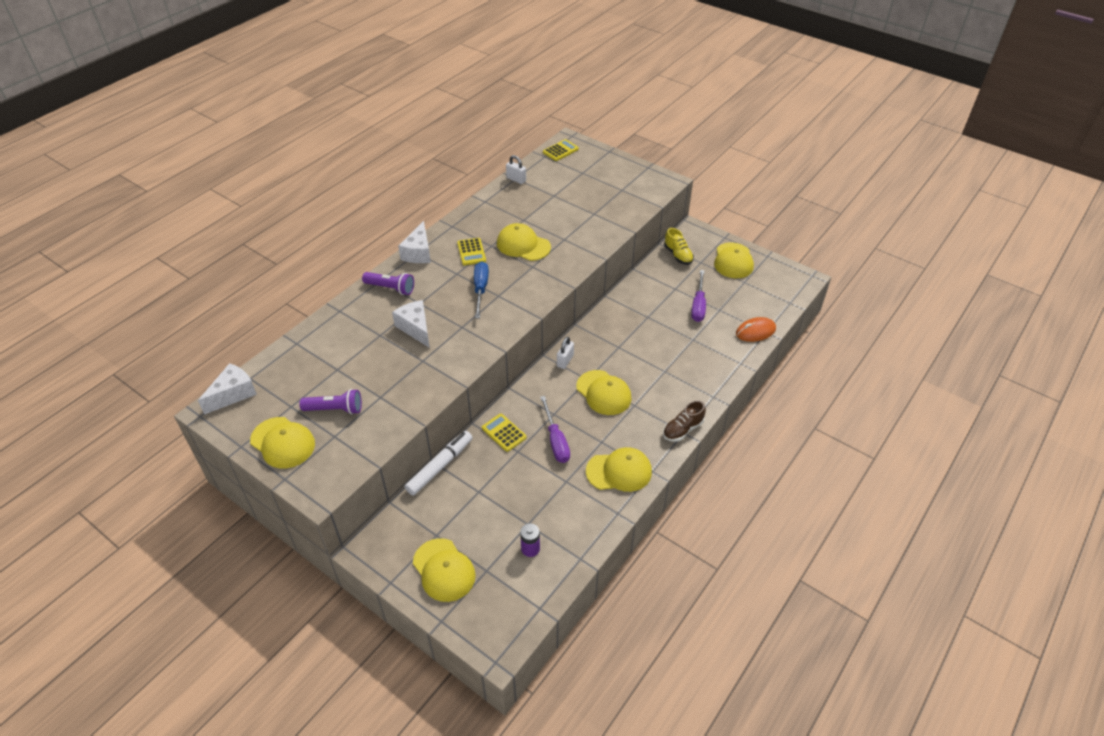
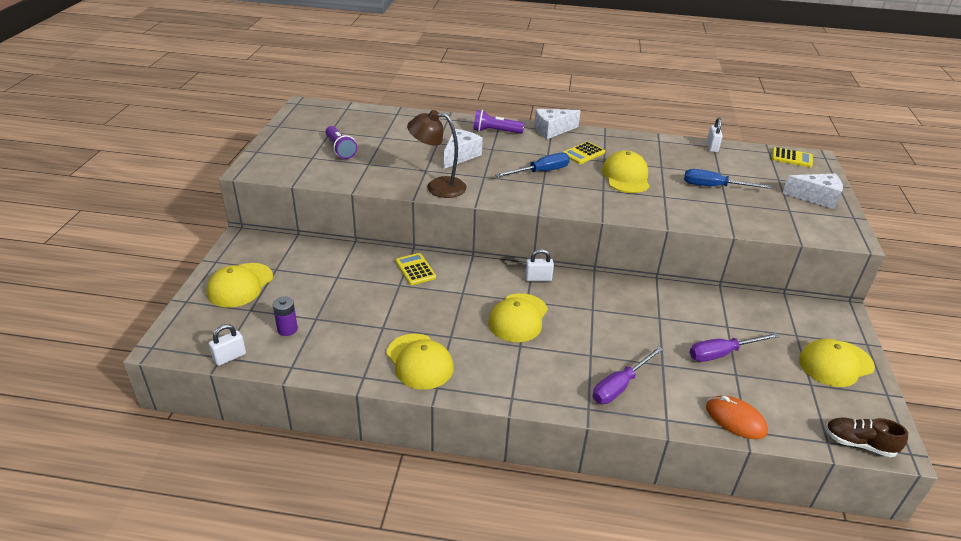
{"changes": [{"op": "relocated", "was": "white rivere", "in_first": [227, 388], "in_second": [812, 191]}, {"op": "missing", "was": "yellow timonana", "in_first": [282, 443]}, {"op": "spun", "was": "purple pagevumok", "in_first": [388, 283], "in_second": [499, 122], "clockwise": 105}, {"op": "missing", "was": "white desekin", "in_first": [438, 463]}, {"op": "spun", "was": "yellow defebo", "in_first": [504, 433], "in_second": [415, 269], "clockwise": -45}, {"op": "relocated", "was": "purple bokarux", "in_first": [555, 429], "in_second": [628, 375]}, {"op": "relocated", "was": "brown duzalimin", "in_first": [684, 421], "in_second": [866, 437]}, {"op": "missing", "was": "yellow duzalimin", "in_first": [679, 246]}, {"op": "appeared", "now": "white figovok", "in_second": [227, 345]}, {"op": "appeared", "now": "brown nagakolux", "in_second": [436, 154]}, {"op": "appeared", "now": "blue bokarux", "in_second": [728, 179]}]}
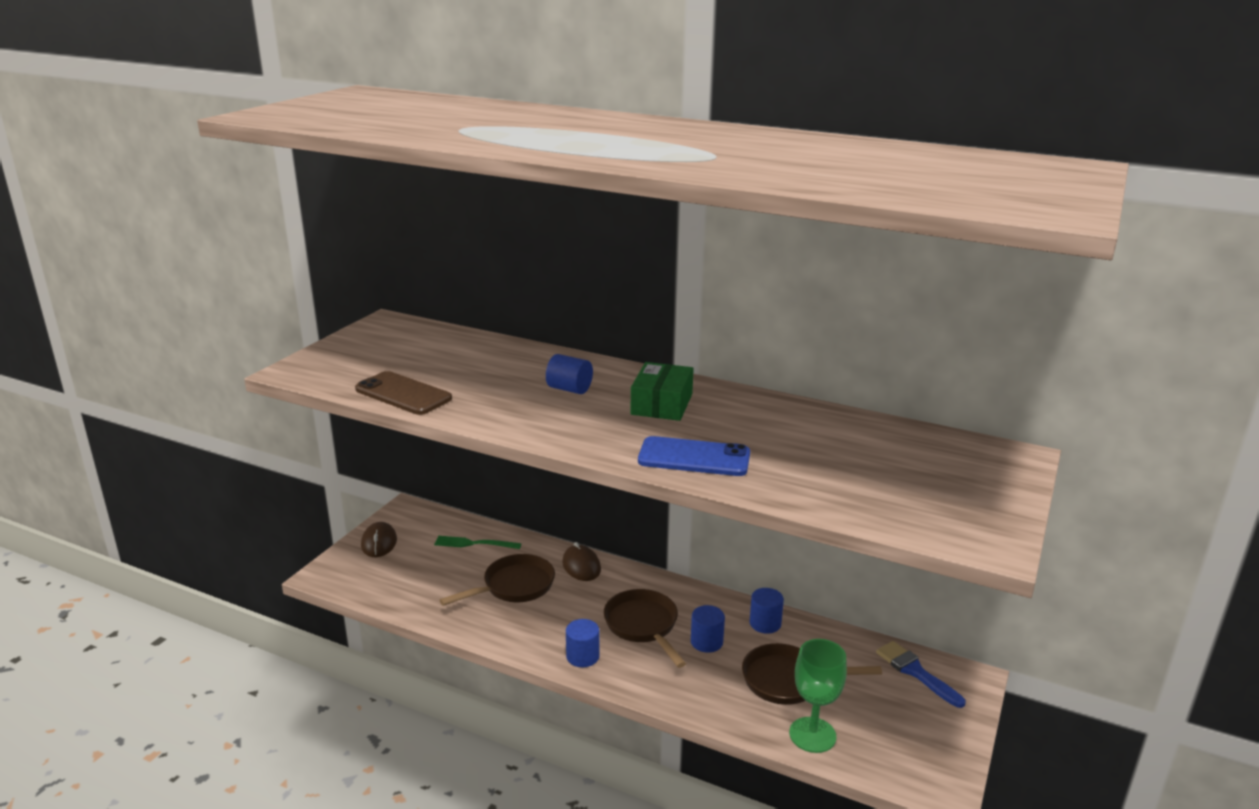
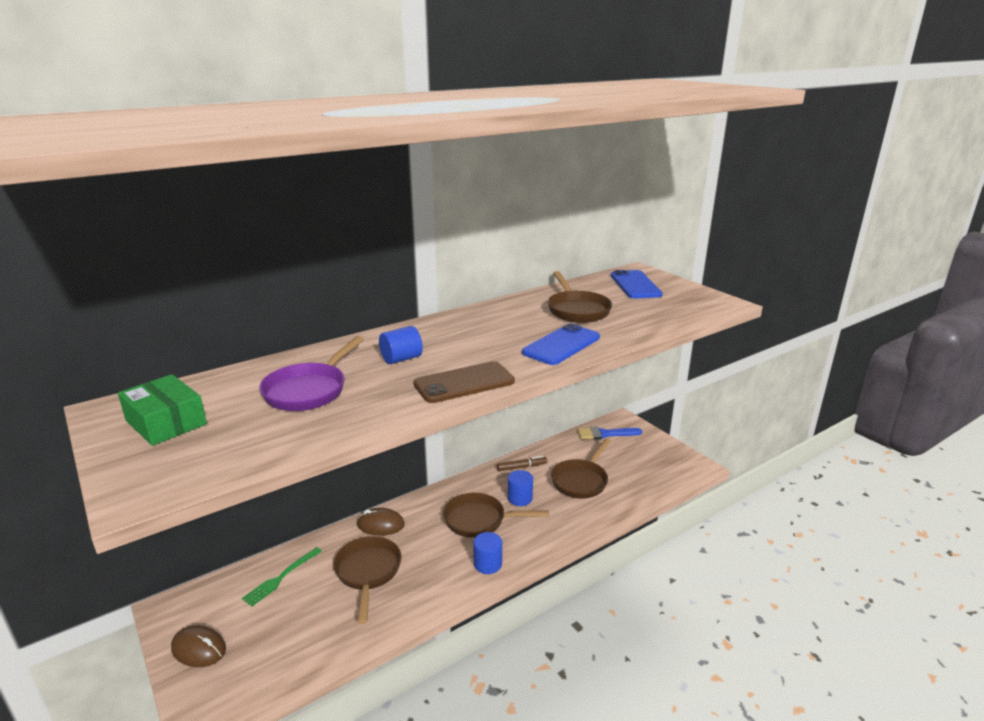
{"changes": [{"op": "relocated", "was": "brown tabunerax", "in_first": [403, 393], "in_second": [464, 382]}, {"op": "relocated", "was": "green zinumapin", "in_first": [662, 391], "in_second": [162, 410]}, {"op": "exchanged", "was": "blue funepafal", "now": "brown desekin", "in_first": [767, 611], "in_second": [522, 463]}, {"op": "missing", "was": "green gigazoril", "in_first": [818, 696]}, {"op": "appeared", "now": "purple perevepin", "in_second": [311, 373]}, {"op": "appeared", "now": "brown perevepin", "in_second": [580, 297]}, {"op": "appeared", "now": "blue tabunerax", "in_second": [637, 284]}]}
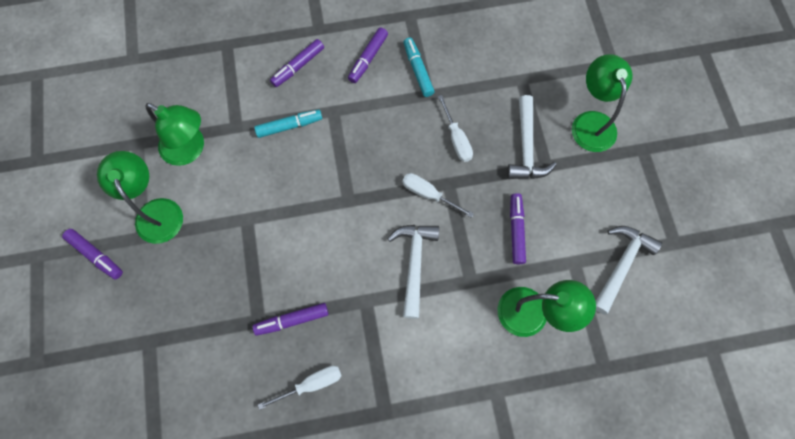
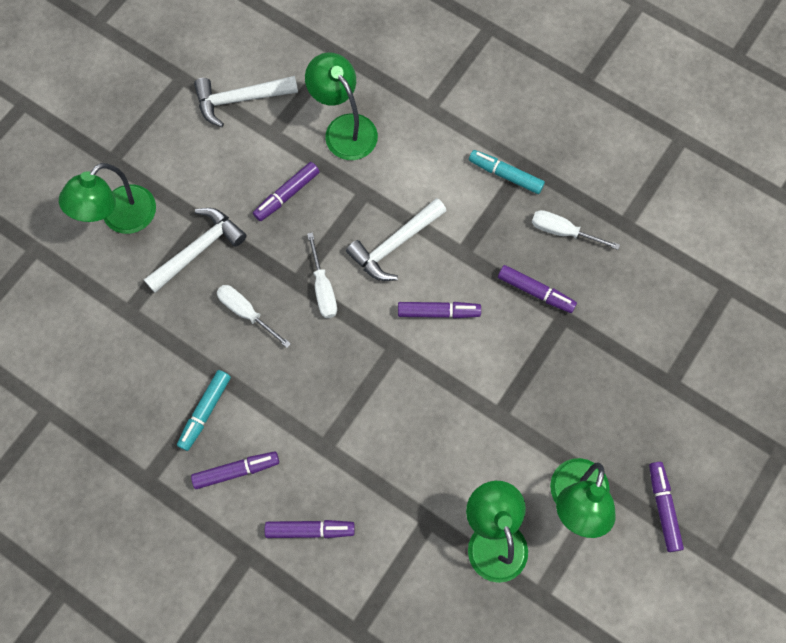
{"changes": [{"op": "relocated", "was": "turquoise desekin", "in_first": [288, 123], "in_second": [507, 172]}, {"op": "spun", "was": "white bokarux", "in_first": [455, 128], "in_second": [254, 316], "clockwise": -75}, {"op": "appeared", "now": "purple desekin", "in_second": [439, 310]}]}
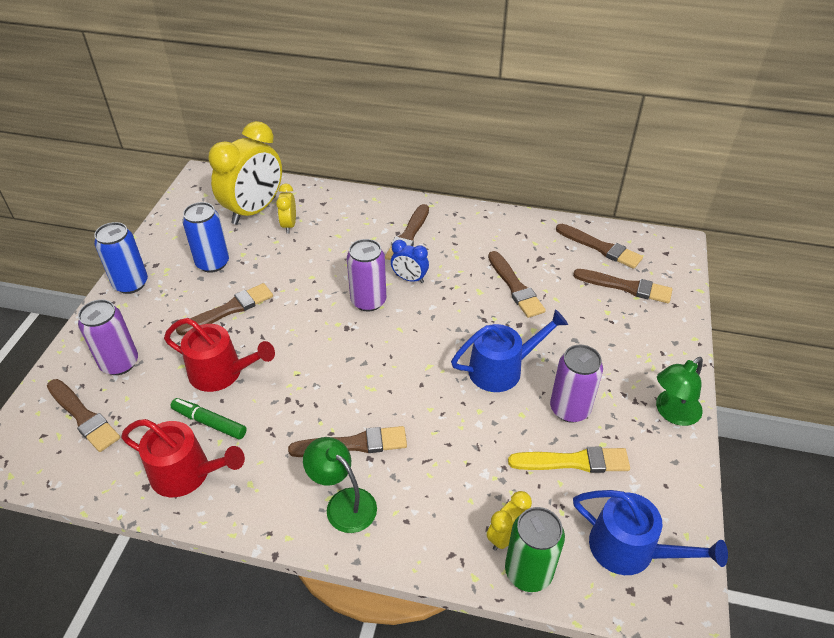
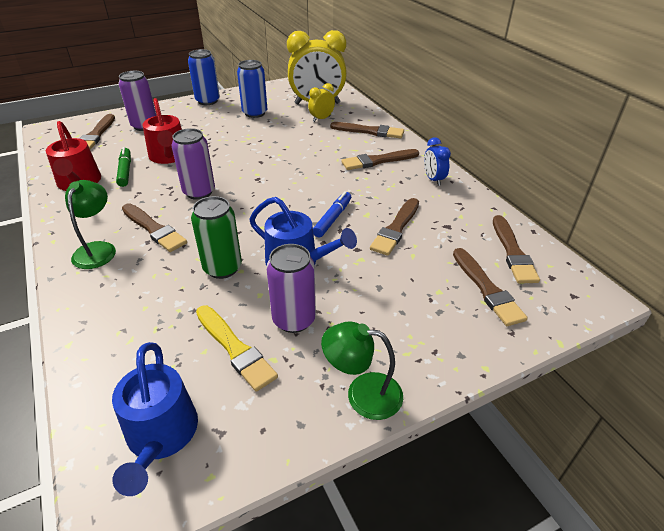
{"changes": [{"op": "relocated", "was": "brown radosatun", "in_first": [224, 309], "in_second": [367, 130]}, {"op": "relocated", "was": "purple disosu", "in_first": [366, 275], "in_second": [193, 164]}, {"op": "relocated", "was": "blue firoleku", "in_first": [410, 261], "in_second": [437, 161]}, {"op": "missing", "was": "yellow firoleku", "in_first": [509, 521]}, {"op": "relocated", "was": "green disosu", "in_first": [535, 549], "in_second": [216, 237]}, {"op": "appeared", "now": "blue desekin", "in_second": [332, 214]}]}
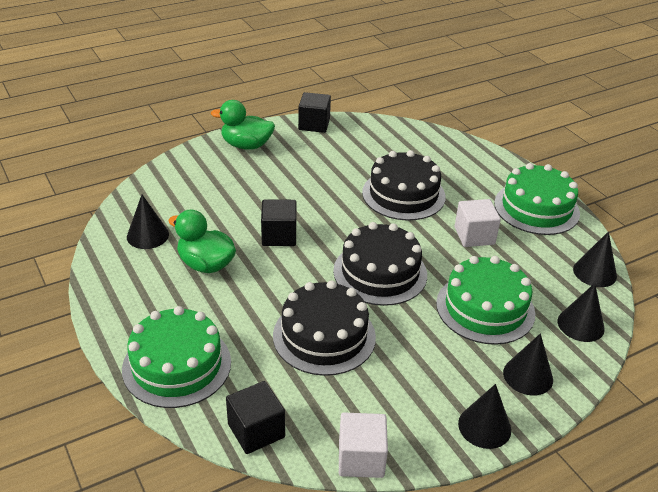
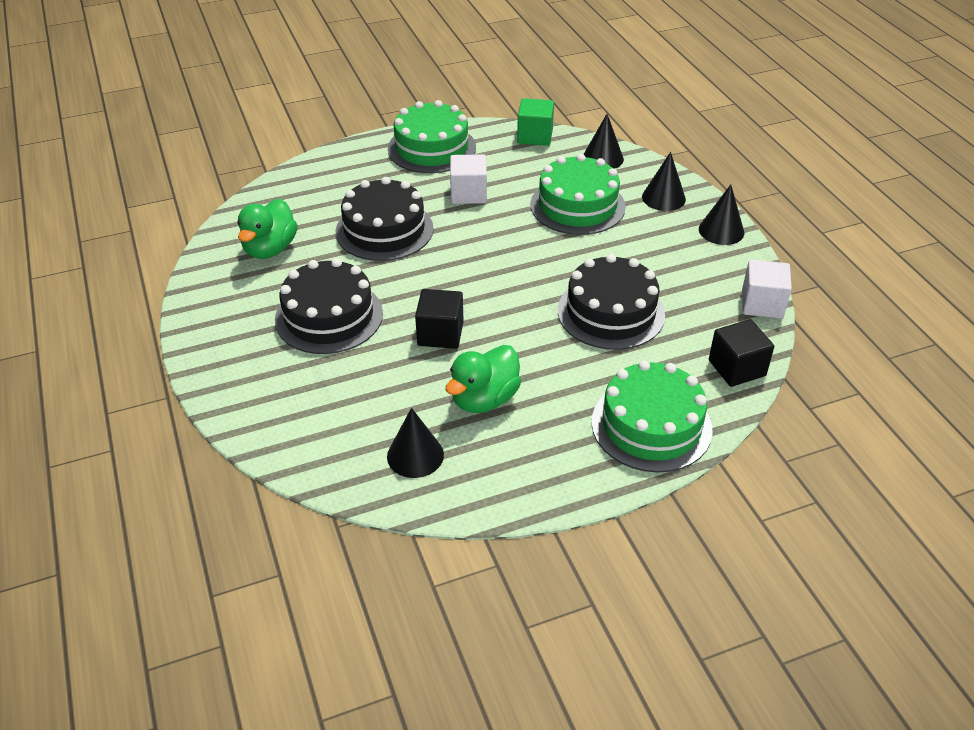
{"changes": [{"op": "relocated", "was": "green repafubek", "in_first": [243, 125], "in_second": [267, 229]}, {"op": "missing", "was": "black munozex", "in_first": [314, 112]}, {"op": "relocated", "was": "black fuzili", "in_first": [380, 264], "in_second": [329, 306]}, {"op": "exchanged", "was": "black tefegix", "now": "green munozex", "in_first": [595, 259], "in_second": [535, 122]}]}
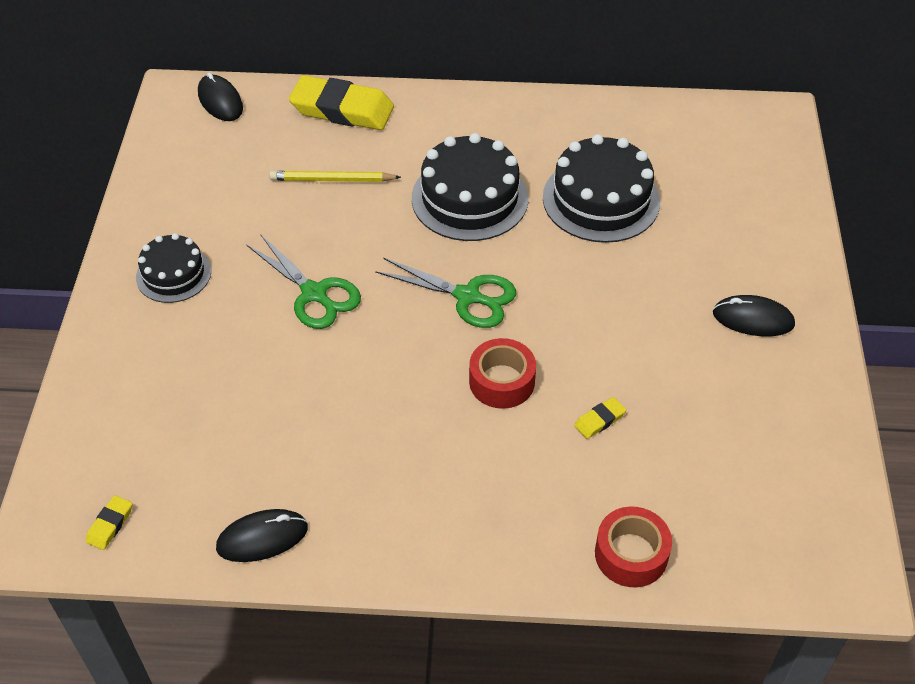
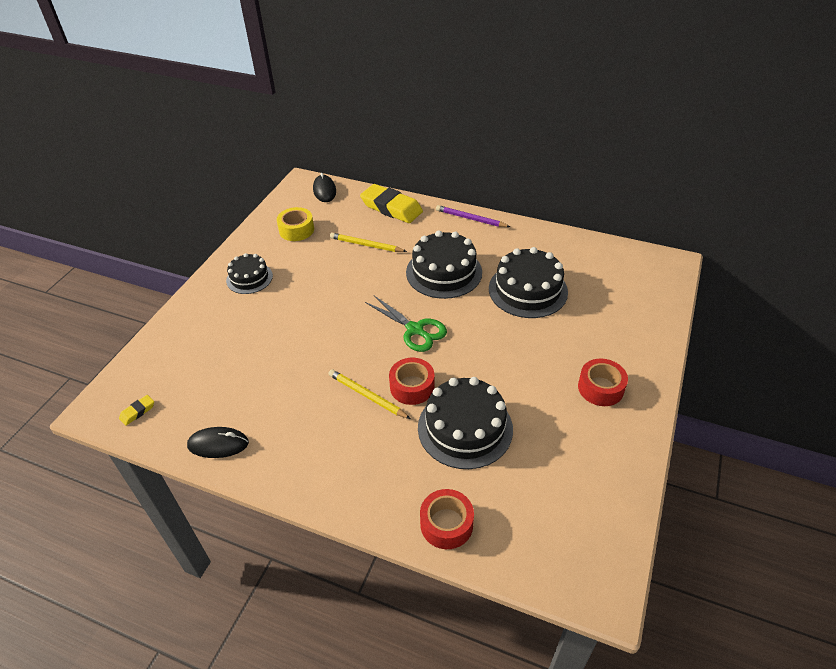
{"changes": [{"op": "missing", "was": "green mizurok", "in_first": [303, 282]}, {"op": "exchanged", "was": "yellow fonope", "now": "black fuzili", "in_first": [600, 418], "in_second": [465, 423]}, {"op": "exchanged", "was": "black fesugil", "now": "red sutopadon", "in_first": [754, 315], "in_second": [603, 382]}, {"op": "appeared", "now": "yellow sutopadon", "in_second": [295, 224]}, {"op": "appeared", "now": "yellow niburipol", "in_second": [370, 394]}, {"op": "appeared", "now": "purple niburipol", "in_second": [473, 216]}]}
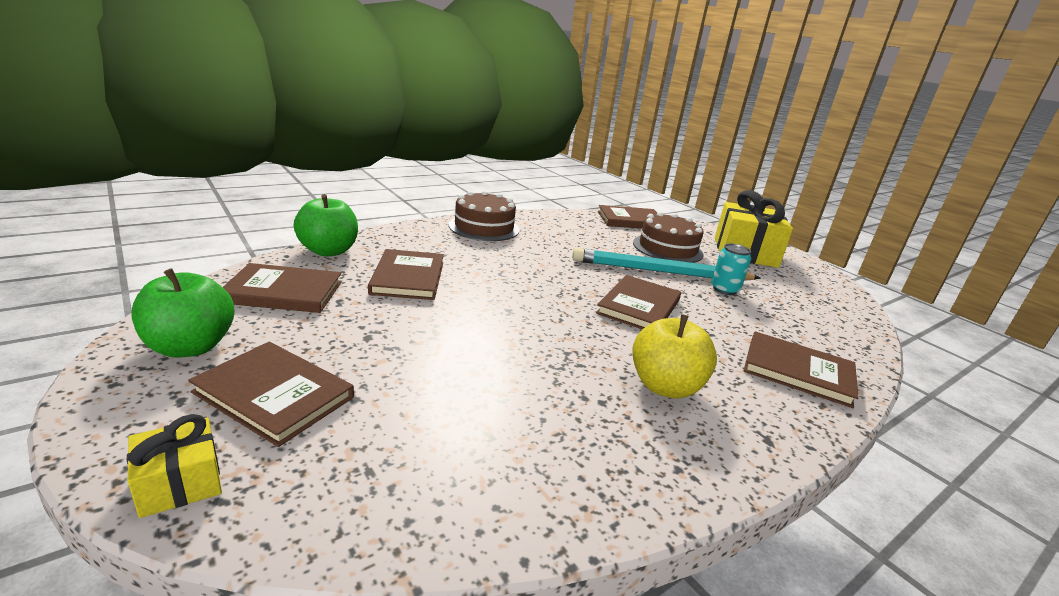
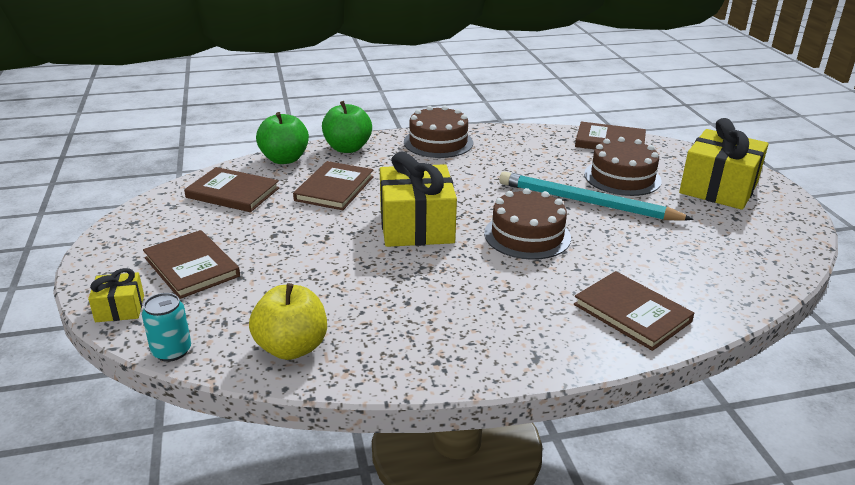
{"changes": [{"op": "relocated", "was": "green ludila", "in_first": [183, 313], "in_second": [347, 127]}, {"op": "exchanged", "was": "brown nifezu", "now": "brown fuzili", "in_first": [638, 302], "in_second": [527, 224]}, {"op": "relocated", "was": "yellow ludila", "in_first": [674, 356], "in_second": [288, 321]}, {"op": "relocated", "was": "turquoise disosu", "in_first": [731, 269], "in_second": [166, 327]}, {"op": "appeared", "now": "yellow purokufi", "in_second": [418, 199]}]}
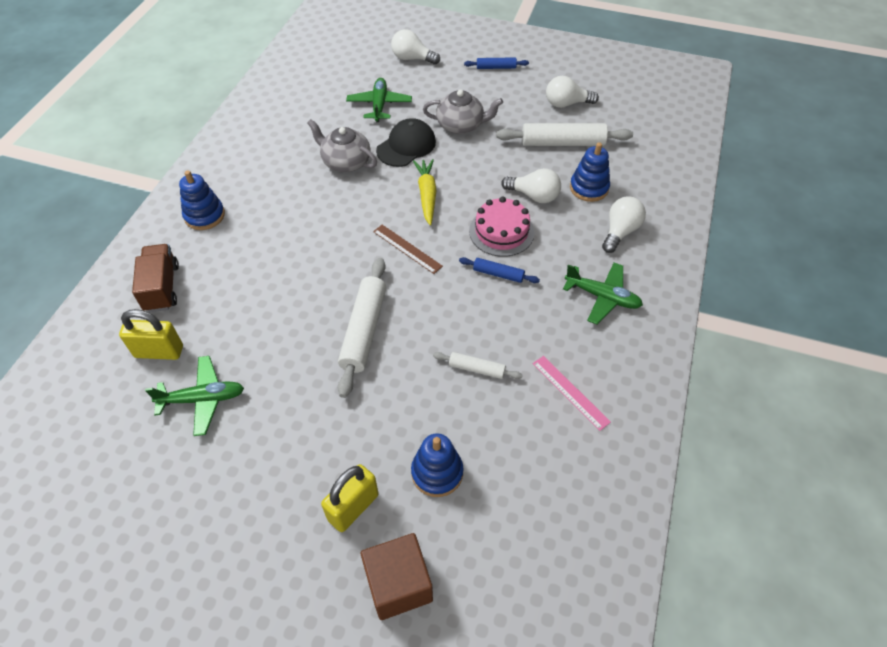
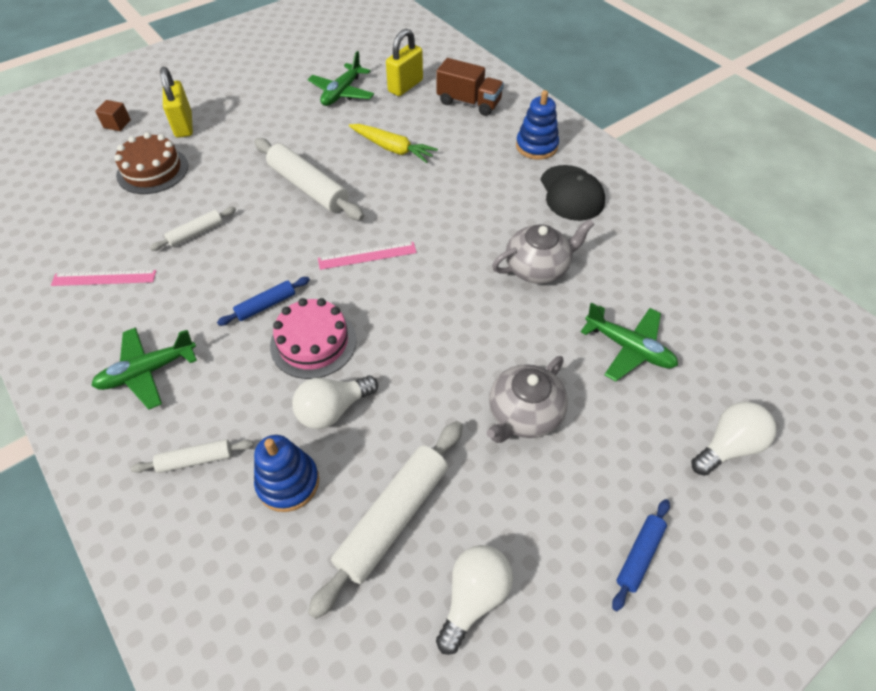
{"changes": [{"op": "size", "was": "brown munozex", "in_first": [396, 576], "in_second": [113, 115], "ratio": 0.5}, {"op": "colour", "was": "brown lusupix", "now": "pink lusupix", "in_first": [408, 249], "in_second": [367, 256]}, {"op": "relocated", "was": "black timonana", "in_first": [406, 142], "in_second": [572, 193]}, {"op": "exchanged", "was": "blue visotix", "now": "brown fuzili", "in_first": [437, 465], "in_second": [151, 163]}, {"op": "relocated", "was": "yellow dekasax", "in_first": [425, 192], "in_second": [393, 143]}, {"op": "exchanged", "was": "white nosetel", "now": "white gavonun", "in_first": [624, 225], "in_second": [192, 456]}]}
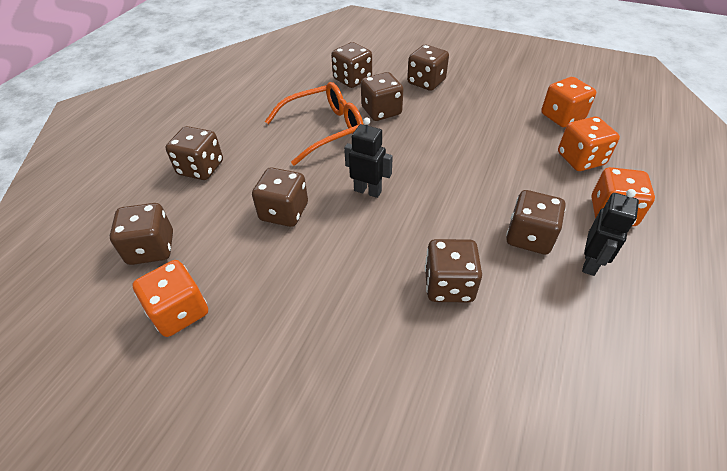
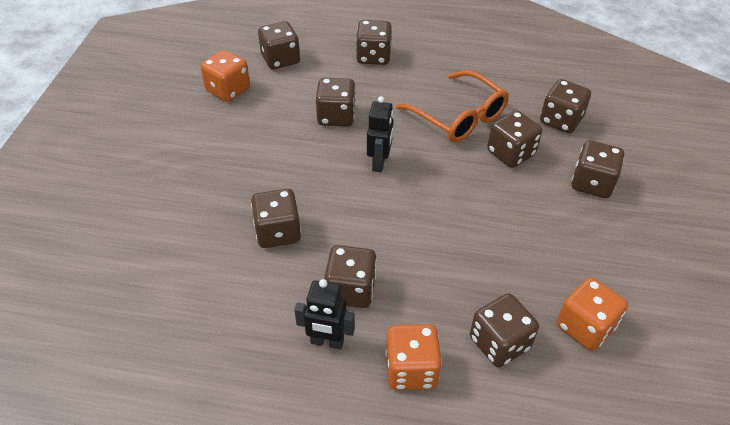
{"changes": [{"op": "colour", "was": "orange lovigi", "now": "brown lovigi", "in_first": [589, 144], "in_second": [504, 330]}]}
